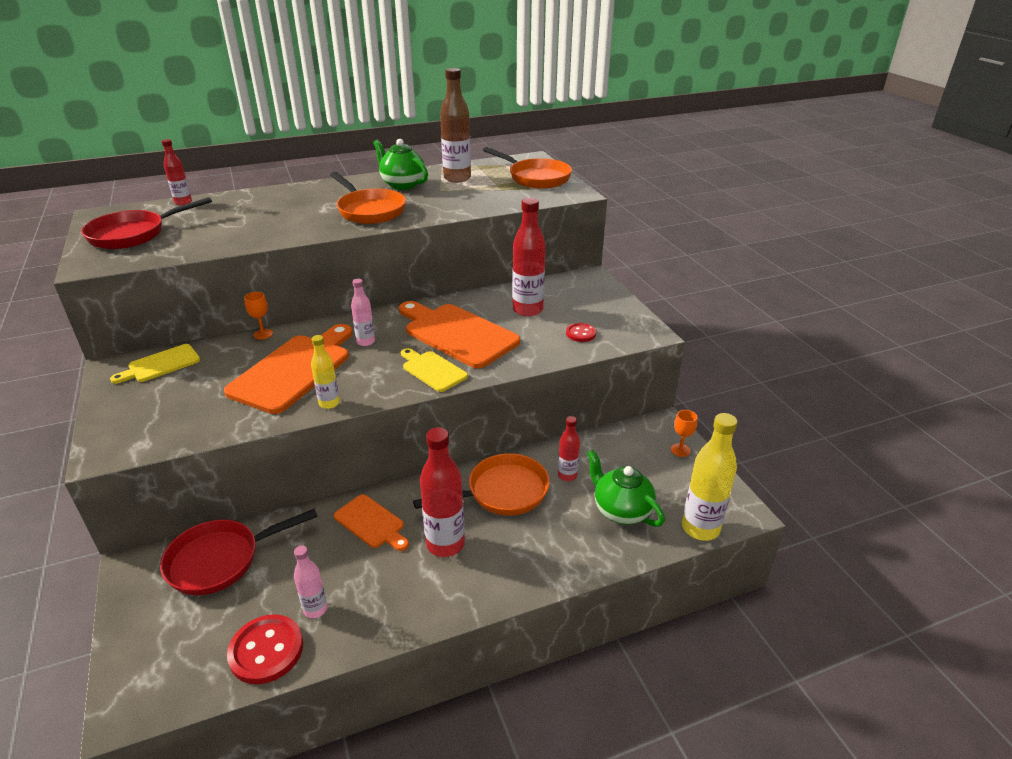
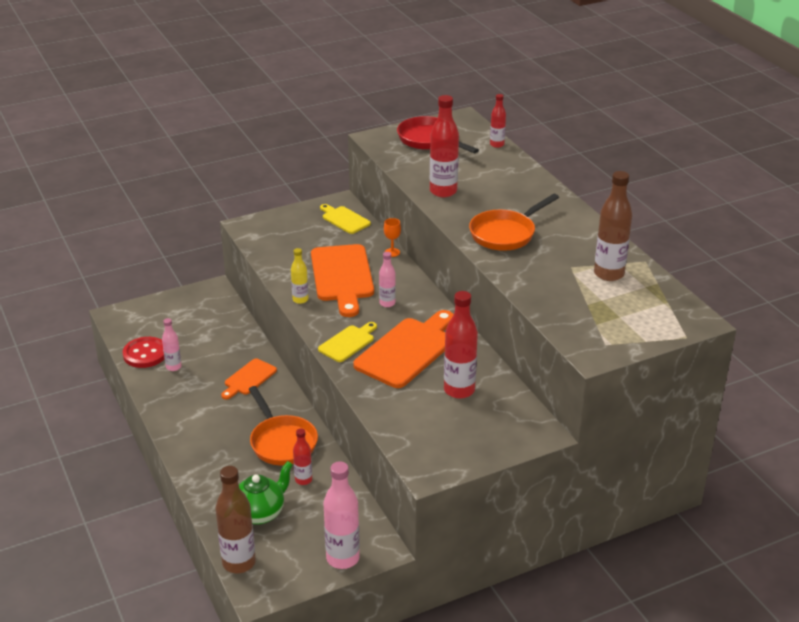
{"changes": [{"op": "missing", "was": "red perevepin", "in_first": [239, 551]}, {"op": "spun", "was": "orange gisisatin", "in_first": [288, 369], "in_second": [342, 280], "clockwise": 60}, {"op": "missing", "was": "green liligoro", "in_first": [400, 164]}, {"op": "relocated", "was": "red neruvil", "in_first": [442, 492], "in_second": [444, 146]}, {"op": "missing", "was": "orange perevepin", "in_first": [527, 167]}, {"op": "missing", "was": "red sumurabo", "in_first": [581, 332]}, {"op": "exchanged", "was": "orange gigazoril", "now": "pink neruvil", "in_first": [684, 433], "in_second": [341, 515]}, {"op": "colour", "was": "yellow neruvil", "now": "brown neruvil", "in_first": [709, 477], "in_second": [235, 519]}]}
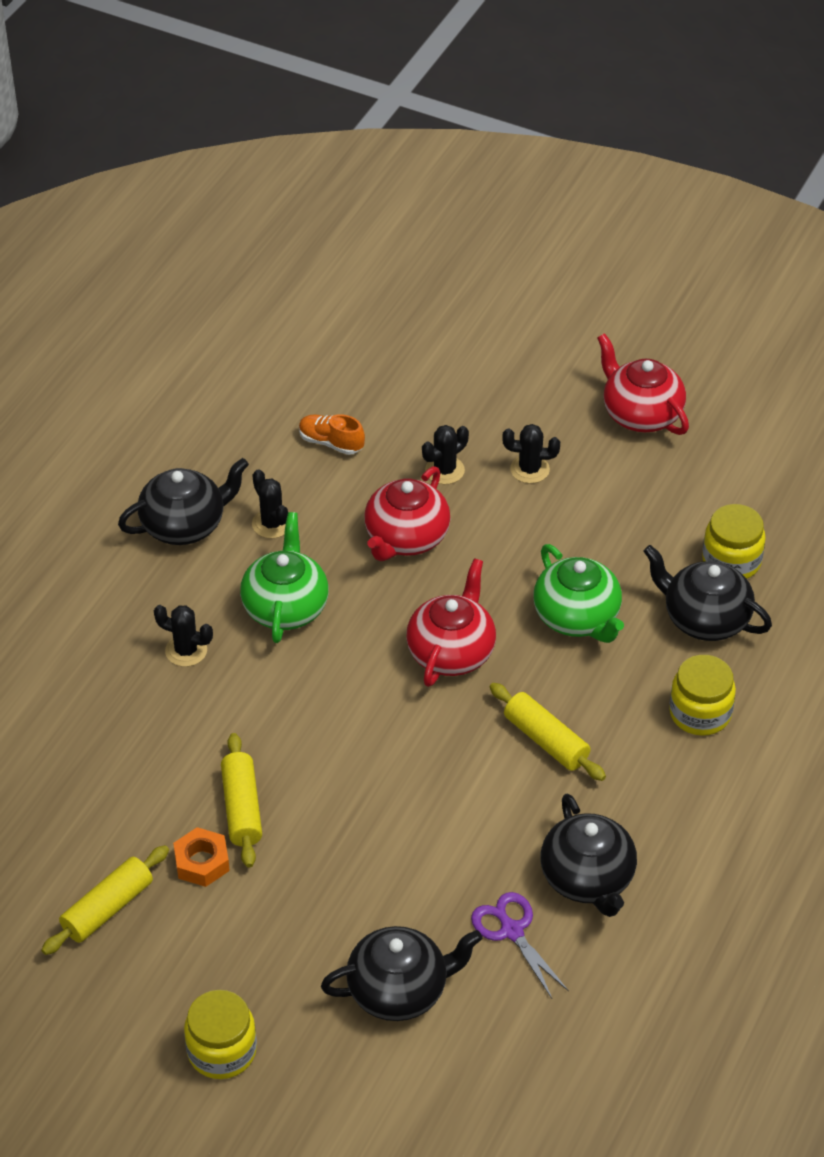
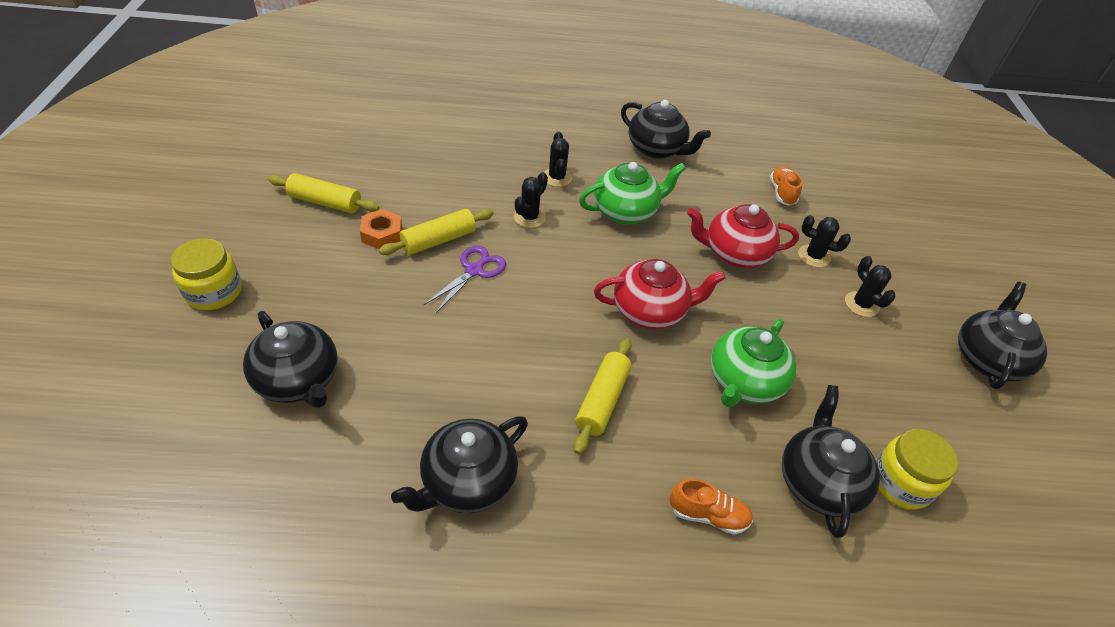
{"changes": [{"op": "relocated", "was": "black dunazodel", "in_first": [270, 503], "in_second": [531, 200]}, {"op": "relocated", "was": "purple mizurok", "in_first": [520, 945], "in_second": [465, 279]}, {"op": "colour", "was": "red liligoro", "now": "black liligoro", "in_first": [643, 384], "in_second": [1002, 335]}, {"op": "exchanged", "was": "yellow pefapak", "now": "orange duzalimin", "in_first": [702, 695], "in_second": [711, 507]}]}
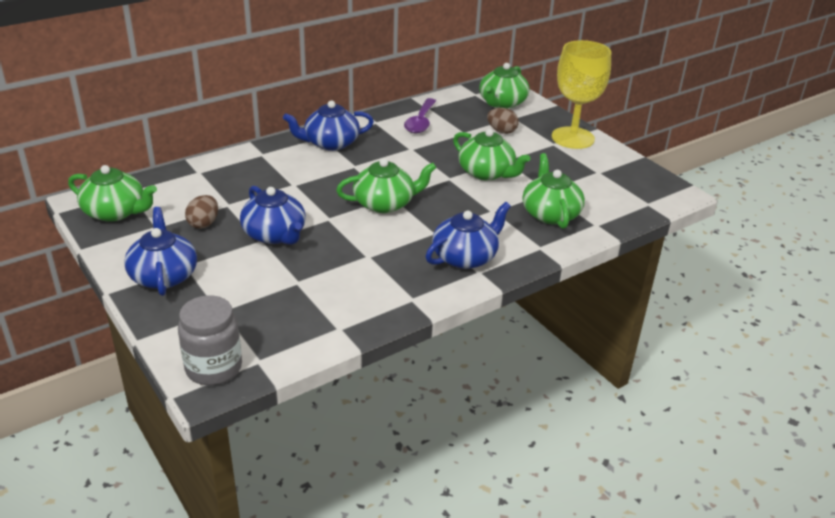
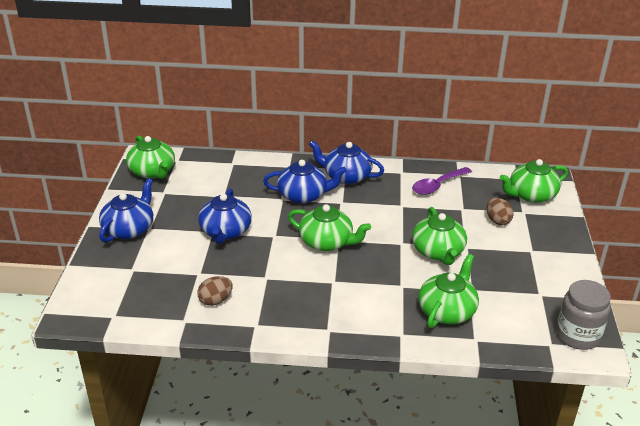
{"changes": [{"op": "relocated", "was": "grey pefapak", "in_first": [210, 340], "in_second": [583, 315]}, {"op": "relocated", "was": "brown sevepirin", "in_first": [201, 212], "in_second": [215, 291]}, {"op": "relocated", "was": "blue liligoro", "in_first": [468, 235], "in_second": [304, 182]}, {"op": "missing", "was": "yellow gigazoril", "in_first": [581, 94]}]}
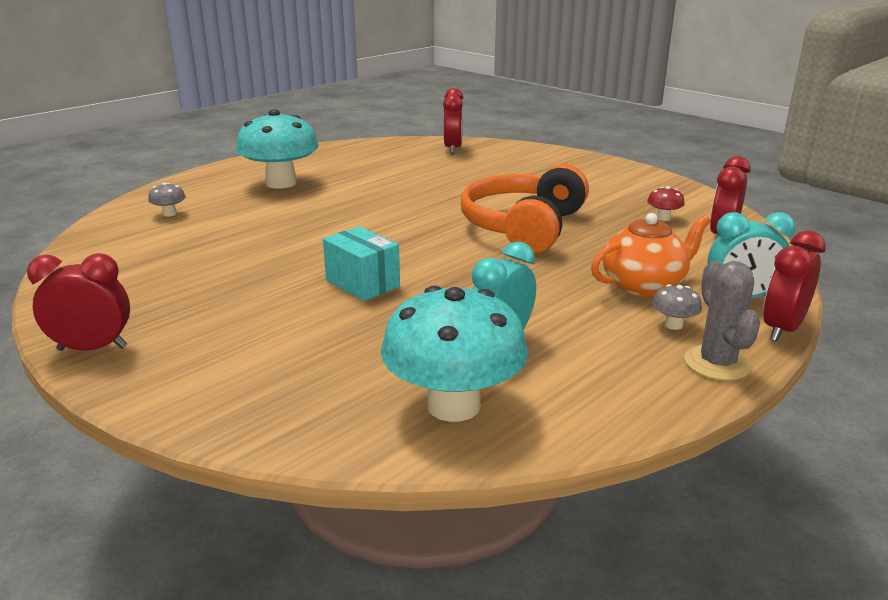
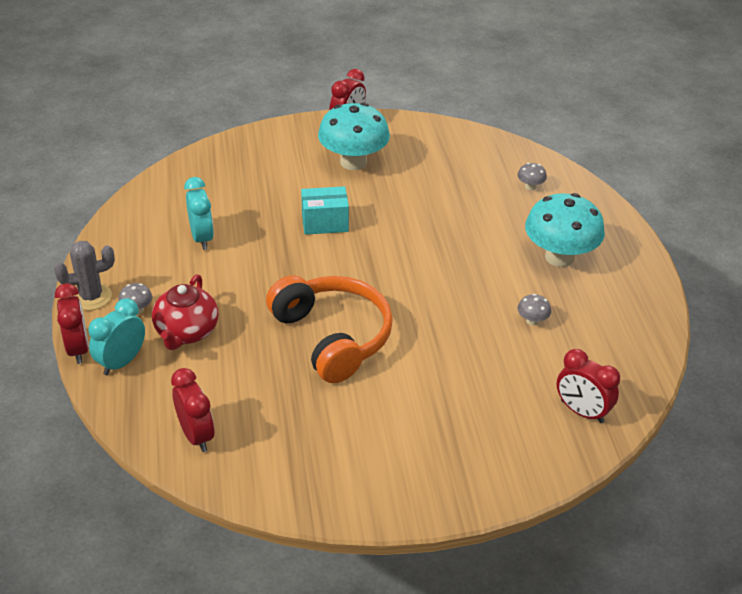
{"changes": [{"op": "relocated", "was": "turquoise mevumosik", "in_first": [454, 354], "in_second": [354, 136]}, {"op": "colour", "was": "orange liligoro", "now": "red liligoro", "in_first": [651, 255], "in_second": [185, 312]}, {"op": "missing", "was": "red mevumosik", "in_first": [666, 203]}, {"op": "spun", "was": "grey dunazodel", "in_first": [722, 321], "in_second": [84, 275], "clockwise": -45}, {"op": "appeared", "now": "grey mevumosik", "in_second": [534, 309]}]}
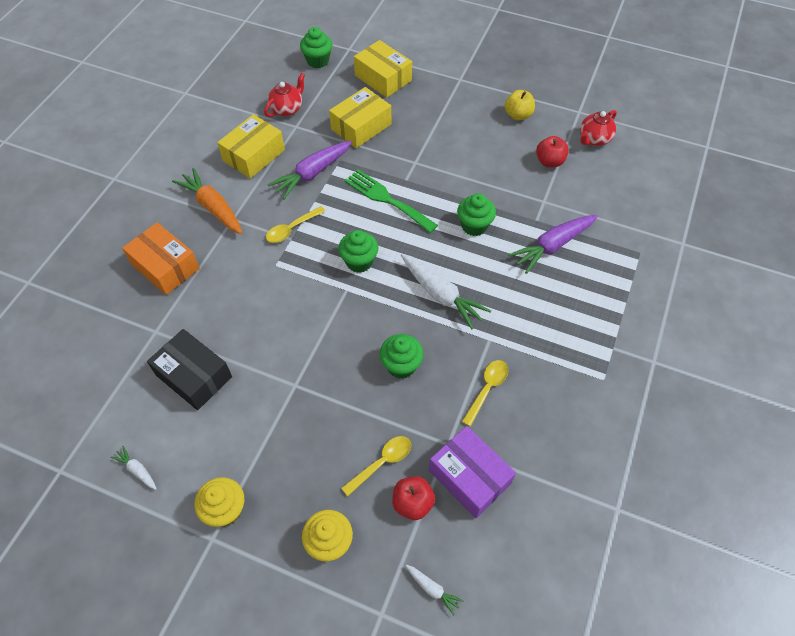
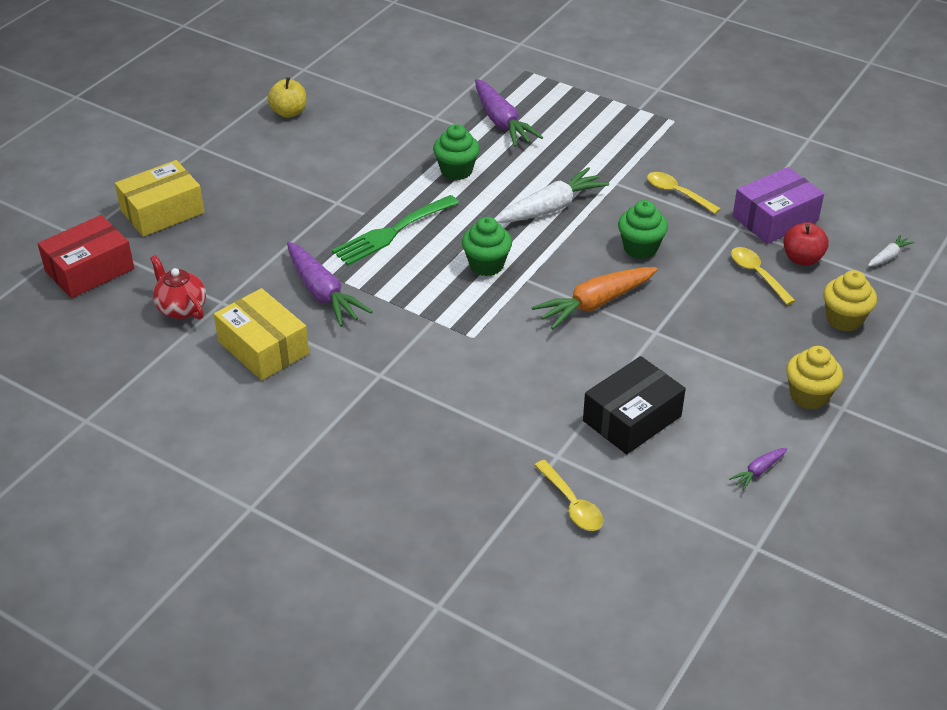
{"changes": [{"op": "colour", "was": "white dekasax", "now": "purple dekasax", "in_first": [134, 468], "in_second": [758, 468]}, {"op": "missing", "was": "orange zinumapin", "in_first": [161, 258]}, {"op": "relocated", "was": "orange dekasax", "in_first": [207, 201], "in_second": [594, 298]}, {"op": "relocated", "was": "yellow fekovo", "in_first": [295, 224], "in_second": [569, 495]}, {"op": "exchanged", "was": "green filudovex", "now": "red zinumapin", "in_first": [316, 47], "in_second": [86, 256]}, {"op": "missing", "was": "yellow zinumapin", "in_first": [360, 117]}, {"op": "missing", "was": "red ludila", "in_first": [552, 151]}, {"op": "missing", "was": "red liligoro", "in_first": [598, 128]}]}
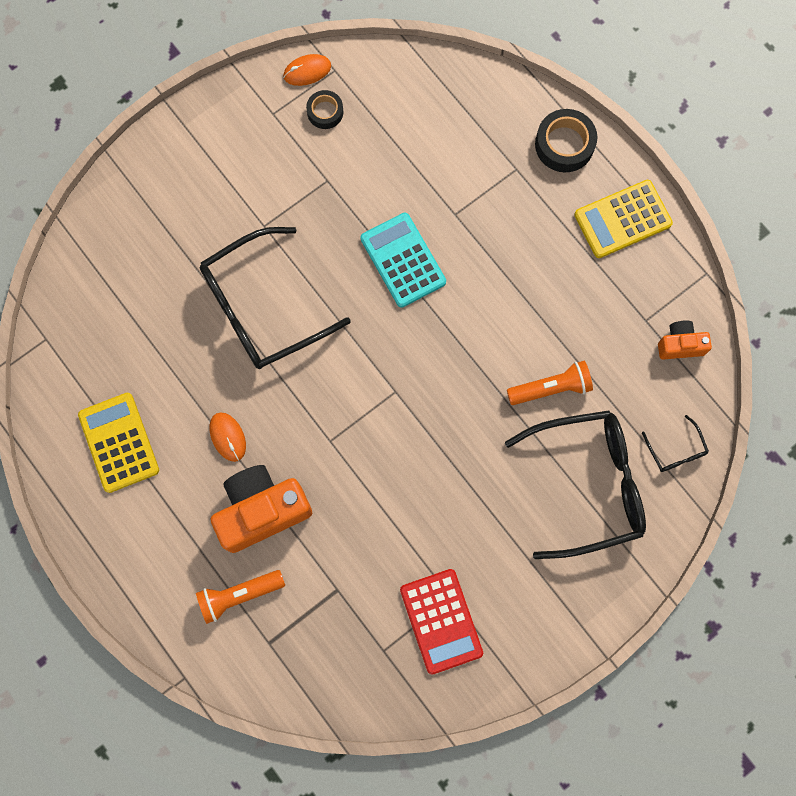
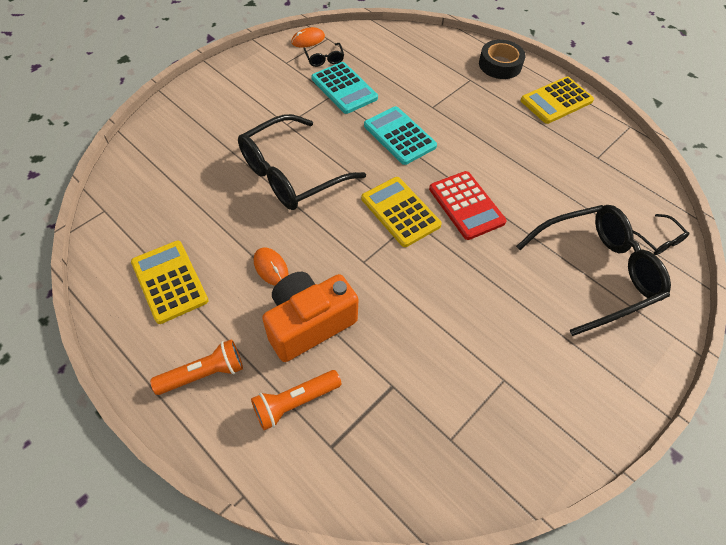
{"changes": [{"op": "exchanged", "was": "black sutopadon", "now": "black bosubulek", "in_first": [324, 109], "in_second": [323, 55]}, {"op": "relocated", "was": "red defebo", "in_first": [441, 622], "in_second": [468, 205]}, {"op": "relocated", "was": "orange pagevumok", "in_first": [550, 383], "in_second": [196, 367]}, {"op": "missing", "was": "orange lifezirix", "in_first": [685, 340]}, {"op": "appeared", "now": "turquoise defebo", "in_second": [344, 88]}, {"op": "appeared", "now": "yellow defebo", "in_second": [401, 212]}]}
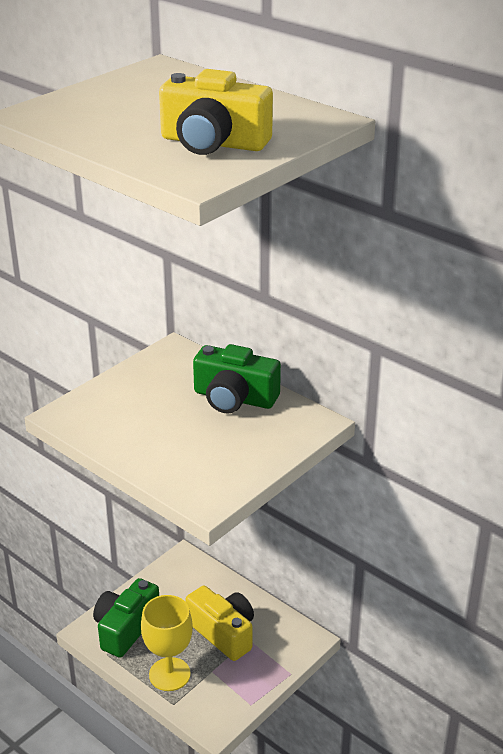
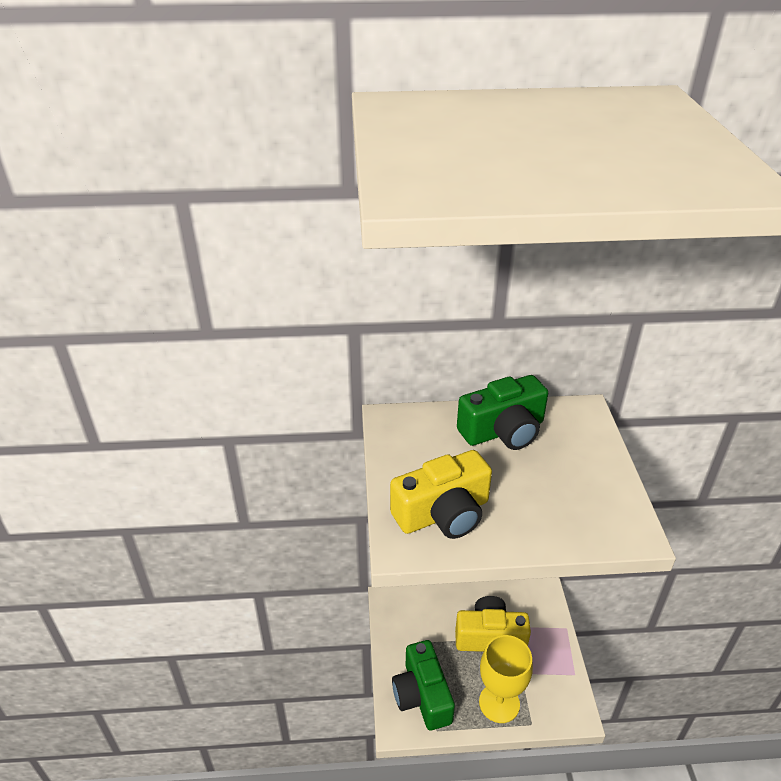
{"changes": [{"op": "relocated", "was": "yellow lifezirix", "in_first": [216, 112], "in_second": [441, 494]}]}
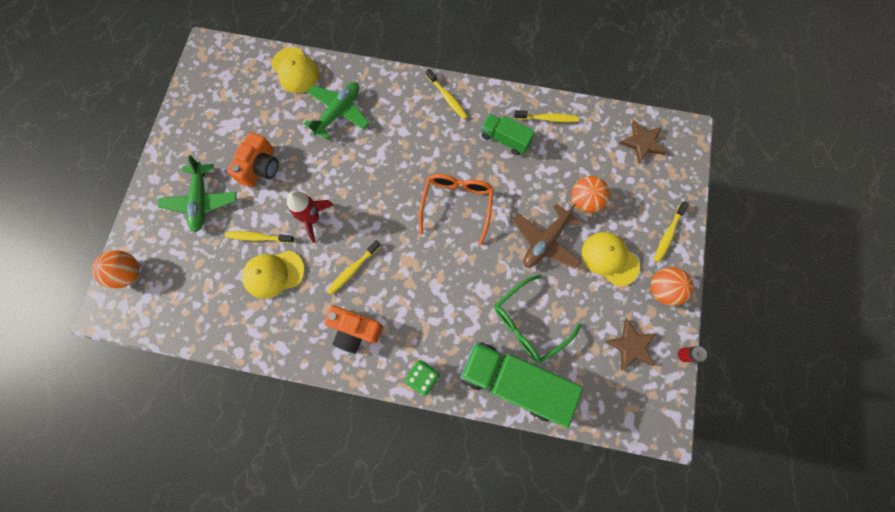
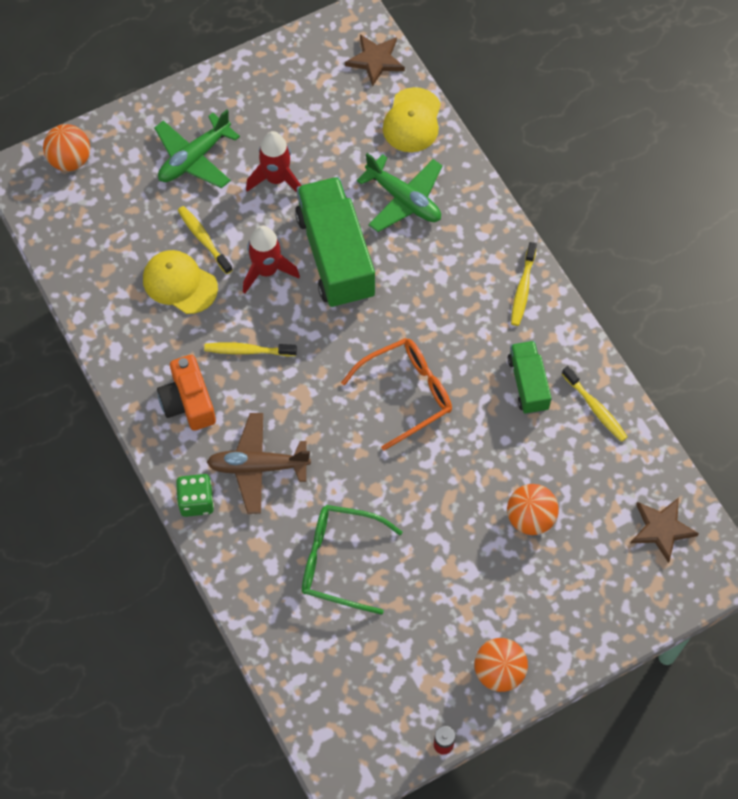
{"changes": [{"op": "exchanged", "was": "orange lifezirix", "now": "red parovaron", "in_first": [253, 160], "in_second": [273, 161]}, {"op": "spun", "was": "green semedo", "in_first": [336, 111], "in_second": [399, 192], "clockwise": 45}, {"op": "relocated", "was": "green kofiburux", "in_first": [521, 385], "in_second": [335, 242]}, {"op": "relocated", "was": "brown semedo", "in_first": [546, 236], "in_second": [259, 463]}, {"op": "missing", "was": "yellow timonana", "in_first": [611, 259]}, {"op": "relocated", "was": "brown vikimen", "in_first": [630, 345], "in_second": [375, 60]}, {"op": "missing", "was": "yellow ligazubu", "in_first": [671, 232]}]}
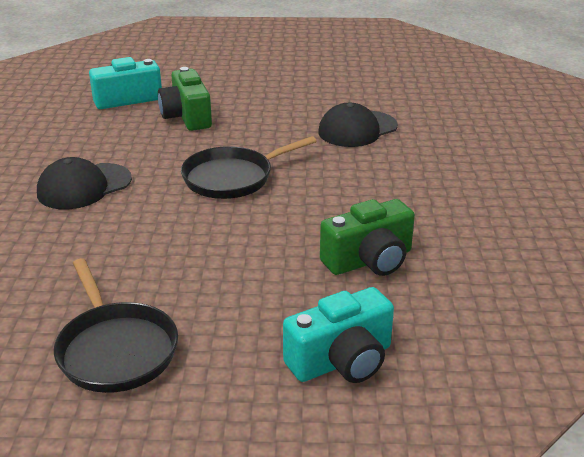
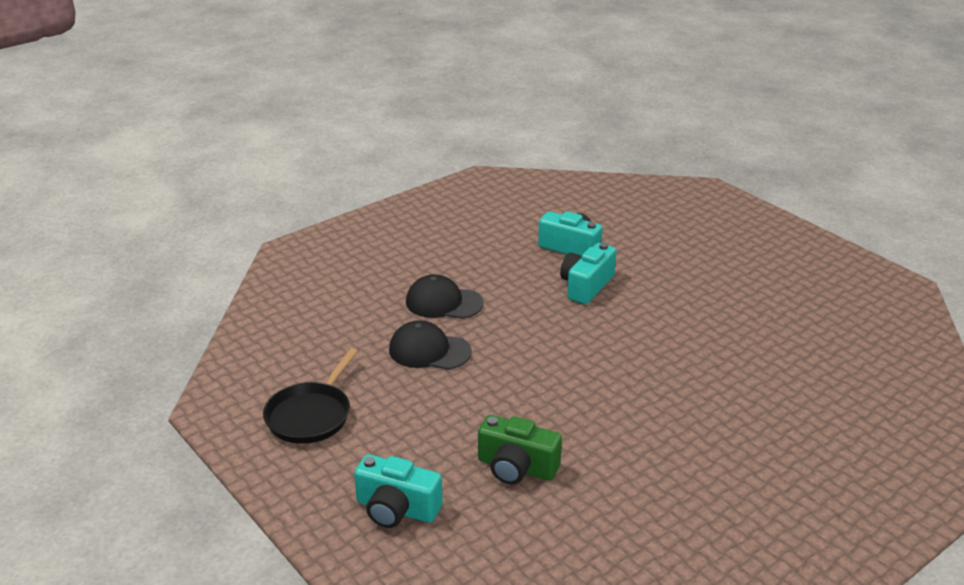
{"changes": [{"op": "colour", "was": "green lifezirix", "now": "turquoise lifezirix", "in_first": [185, 99], "in_second": [588, 273]}, {"op": "missing", "was": "black perevepin", "in_first": [249, 167]}, {"op": "relocated", "was": "black timonana", "in_first": [358, 125], "in_second": [430, 345]}]}
